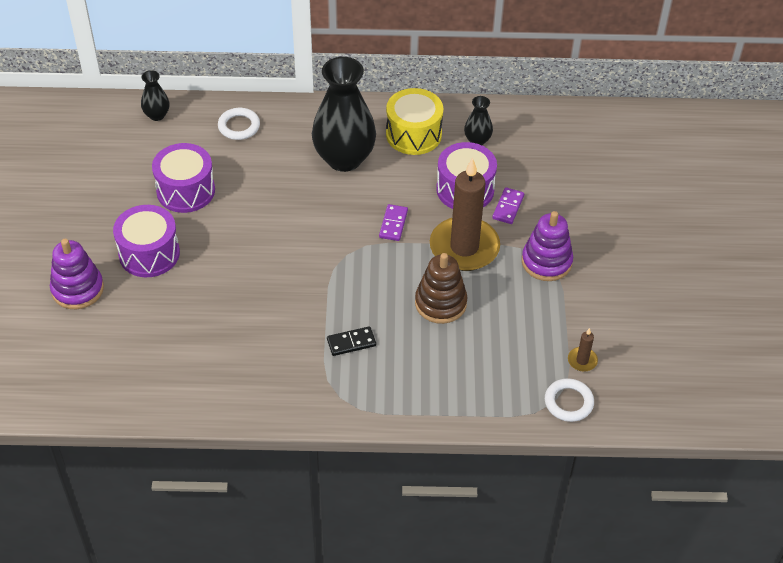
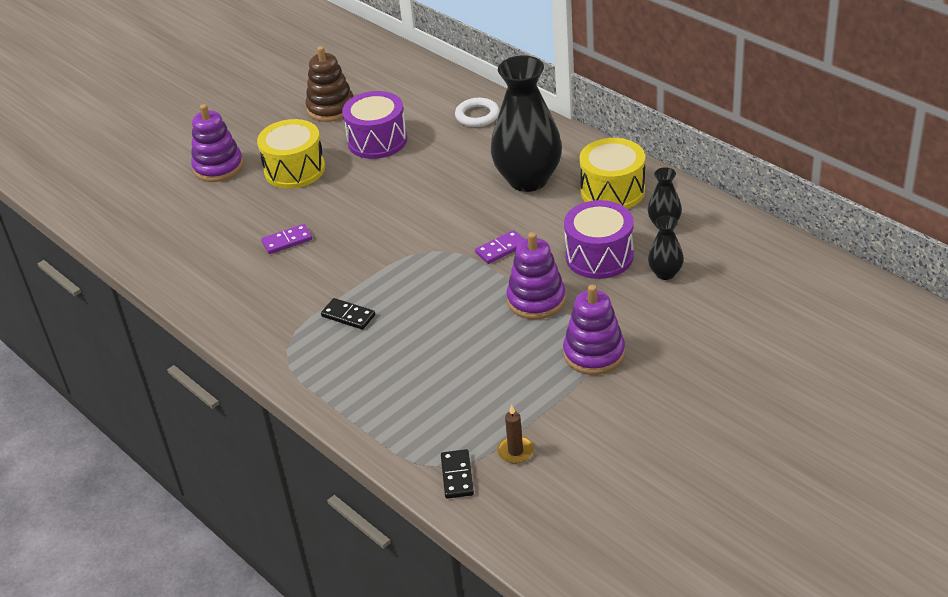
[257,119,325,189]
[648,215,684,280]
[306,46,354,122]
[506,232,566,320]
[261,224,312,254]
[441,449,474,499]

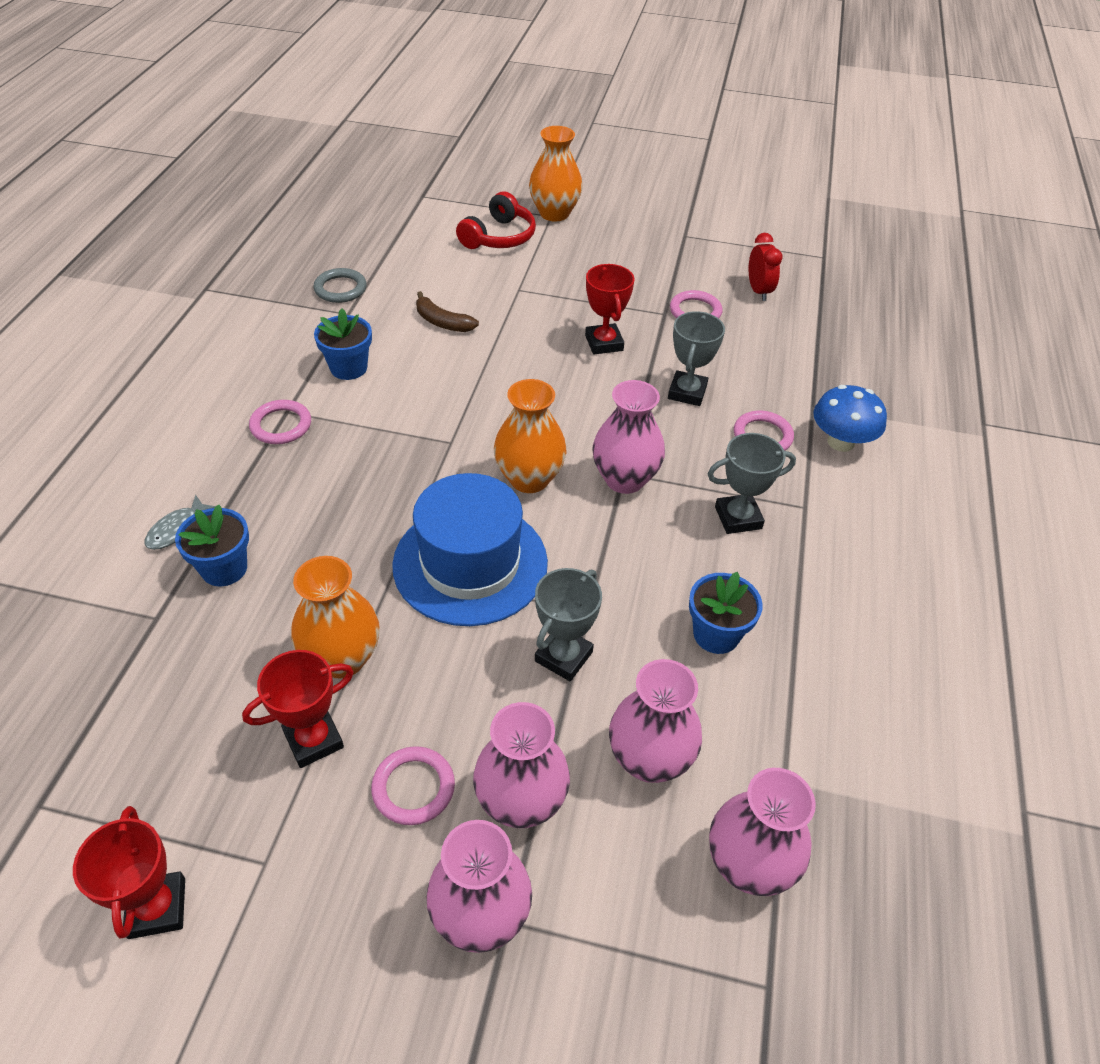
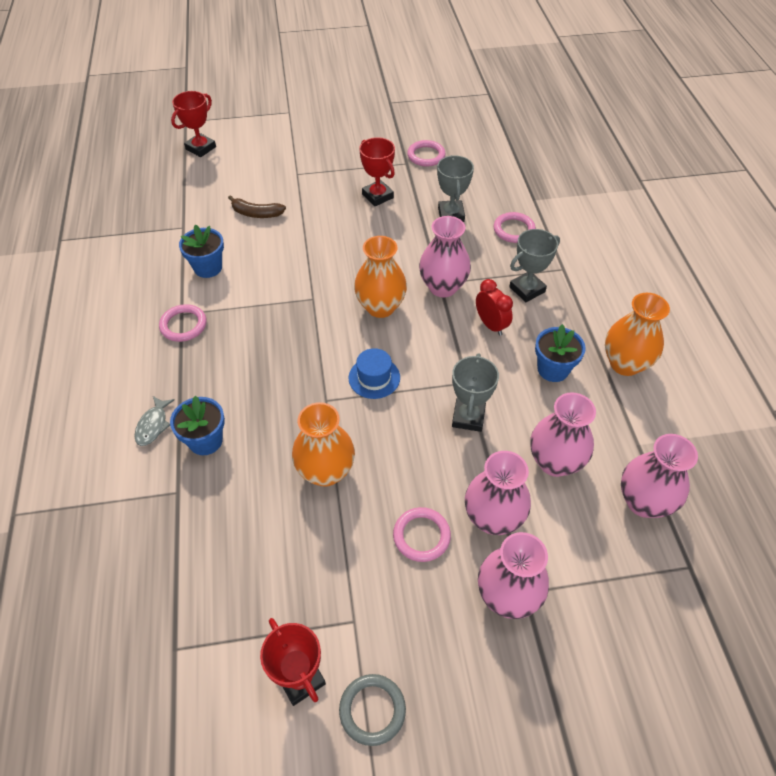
[171,91,216,157]
[339,674,406,746]
[348,348,400,399]
[456,191,536,249] (first image)
[605,293,670,376]
[476,279,513,336]
[813,385,887,452] (first image)

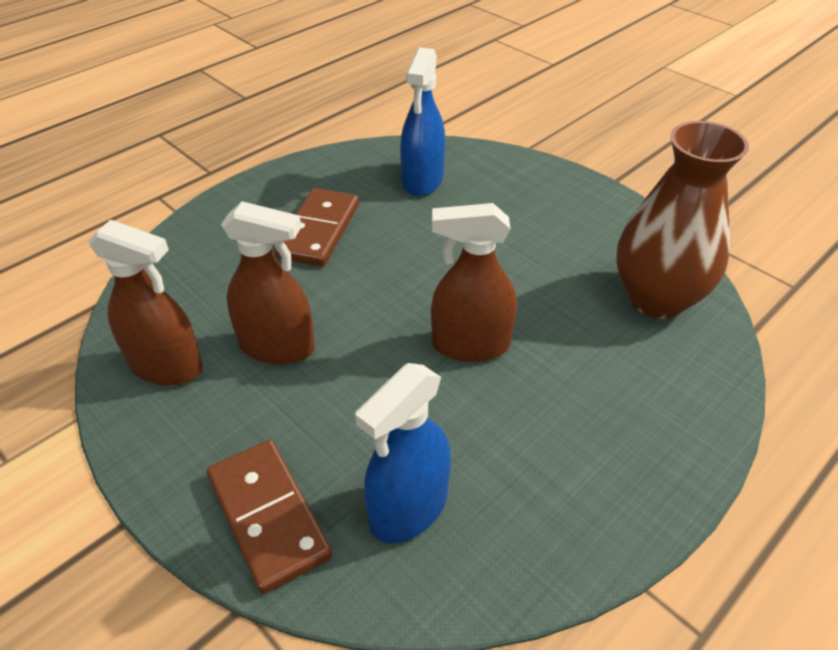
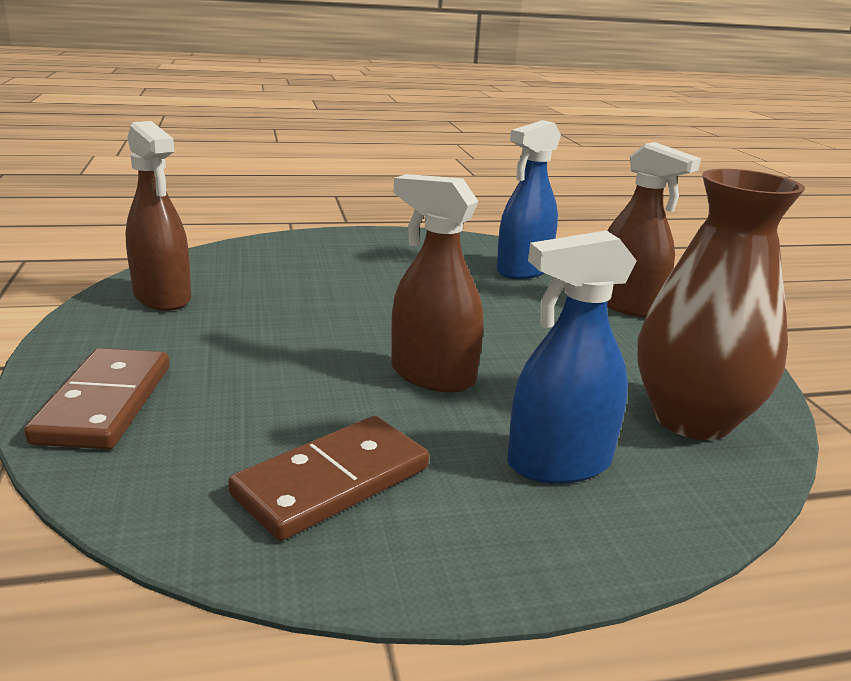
[607,142,701,318]
[228,416,429,541]
[507,230,637,484]

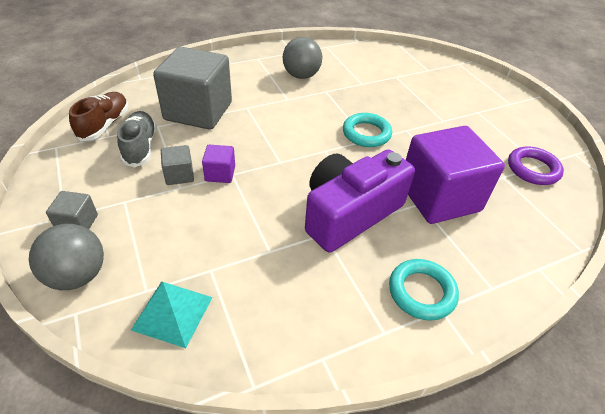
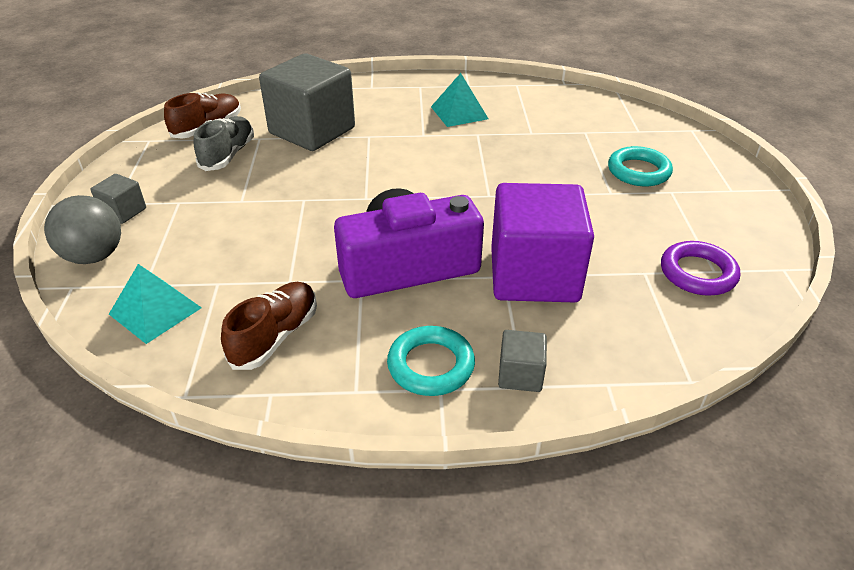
[498,330,547,392]
[202,145,235,183] (first image)
[431,73,488,127]
[608,146,673,186]
[221,282,317,370]

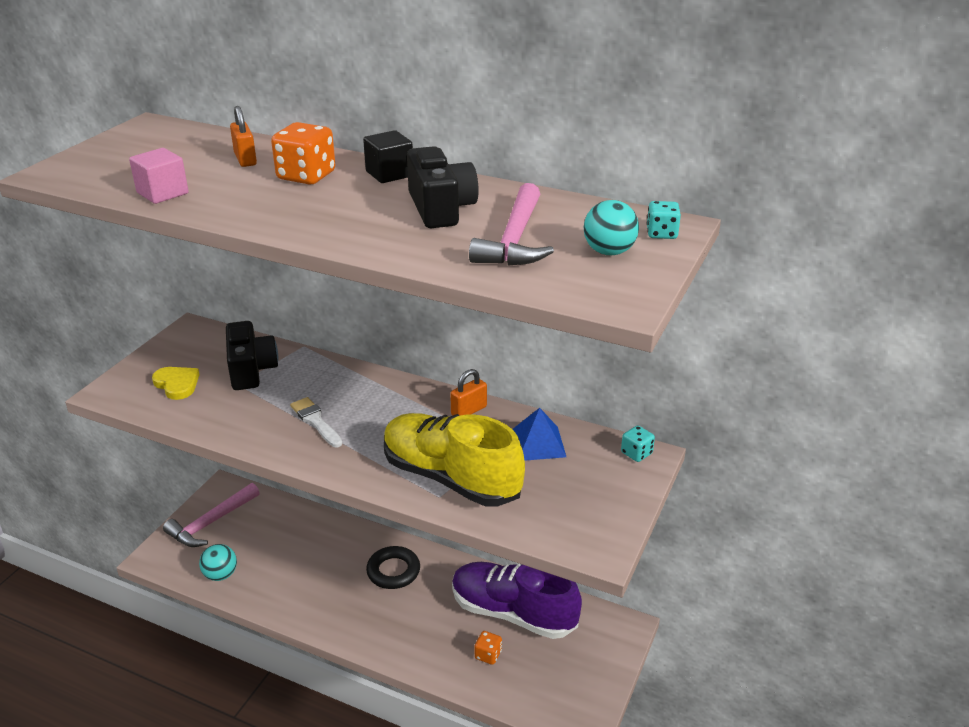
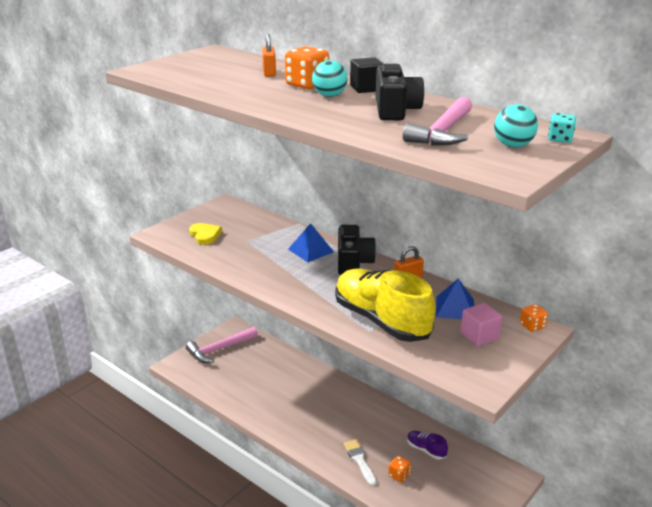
[461,303,502,346]
[312,60,348,97]
[338,225,376,275]
[344,439,377,486]
[366,546,420,589] (first image)
[407,431,448,460]
[520,304,548,332]
[288,223,334,262]

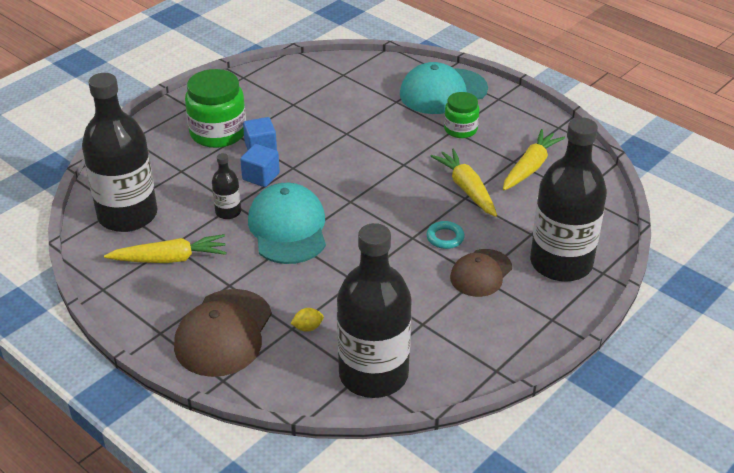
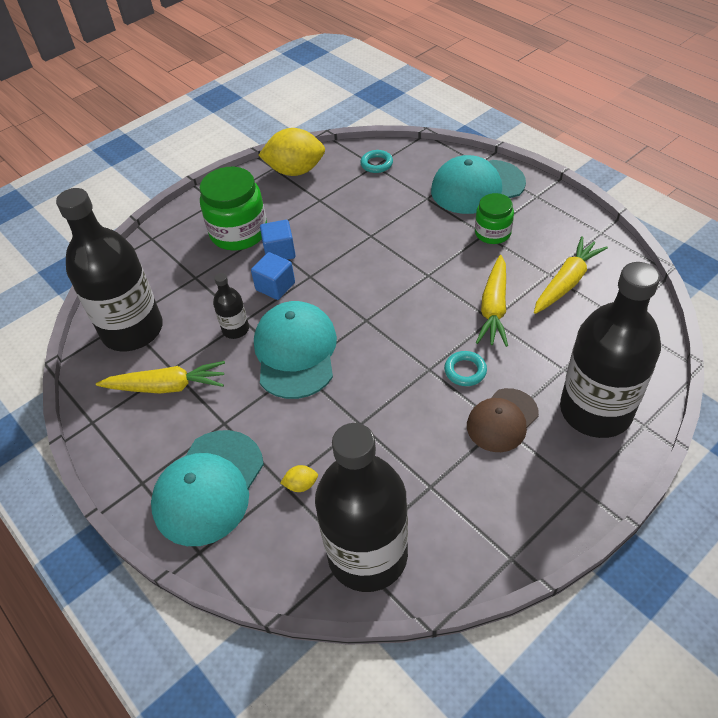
[151,430,264,546]
[476,255,508,347]
[258,128,325,176]
[360,150,393,173]

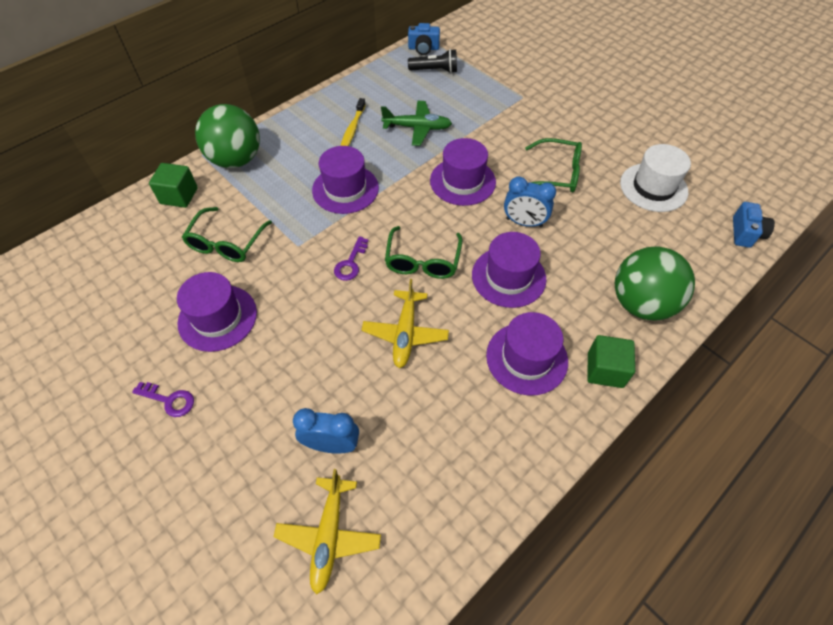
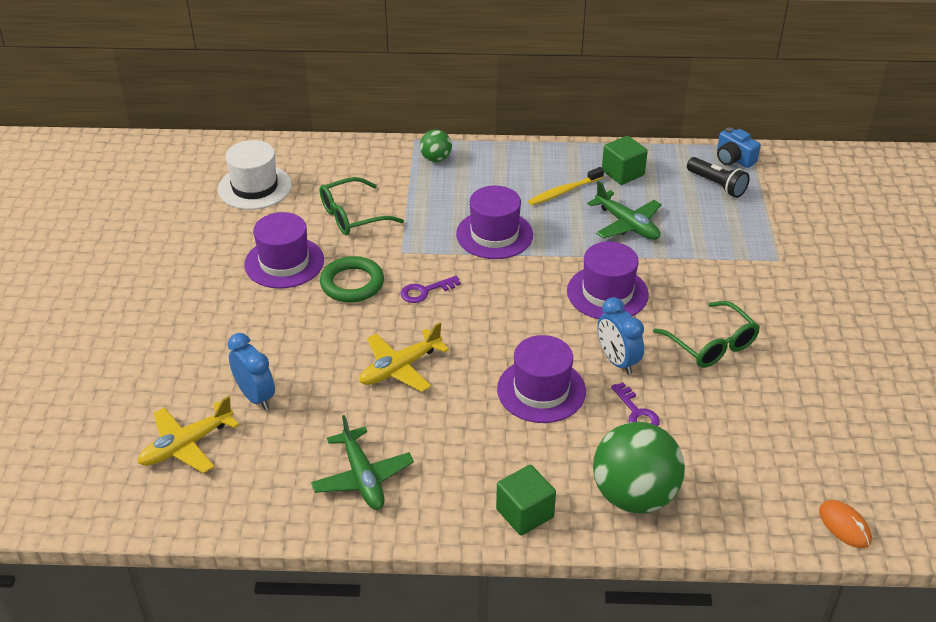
[611,382,660,426]
[602,136,648,185]
[420,130,452,162]
[385,226,462,279] (first image)
[486,312,568,396] (first image)
[218,140,292,210]
[819,500,872,548]
[311,415,414,510]
[320,256,384,302]

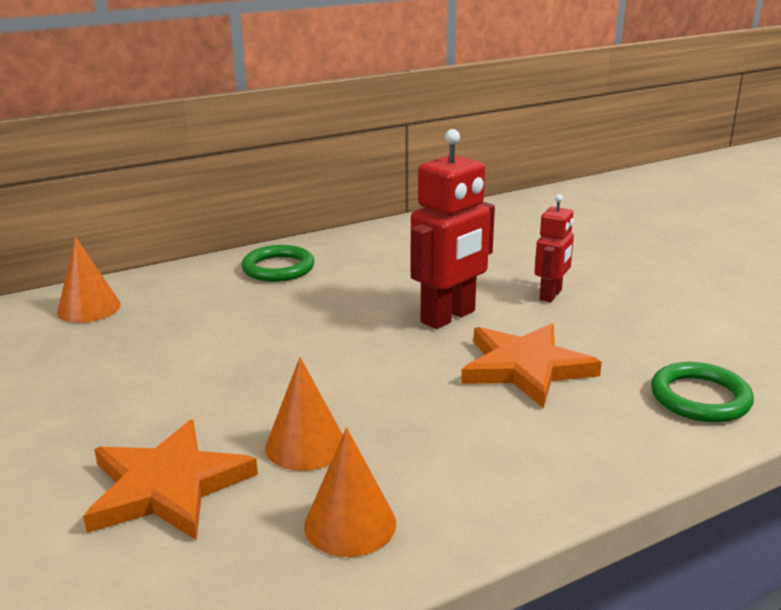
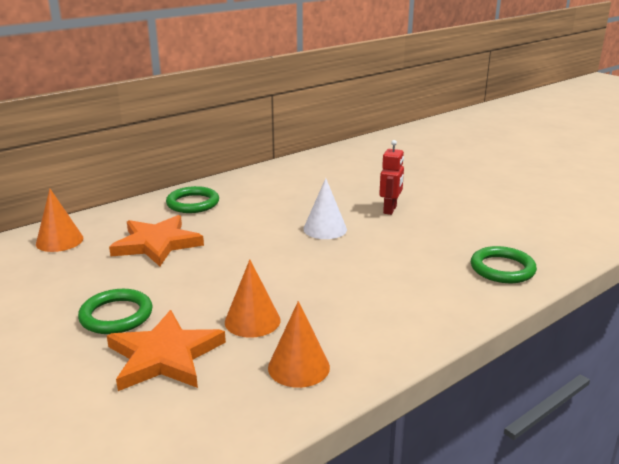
[303,178,347,239]
[109,215,204,266]
[78,289,153,334]

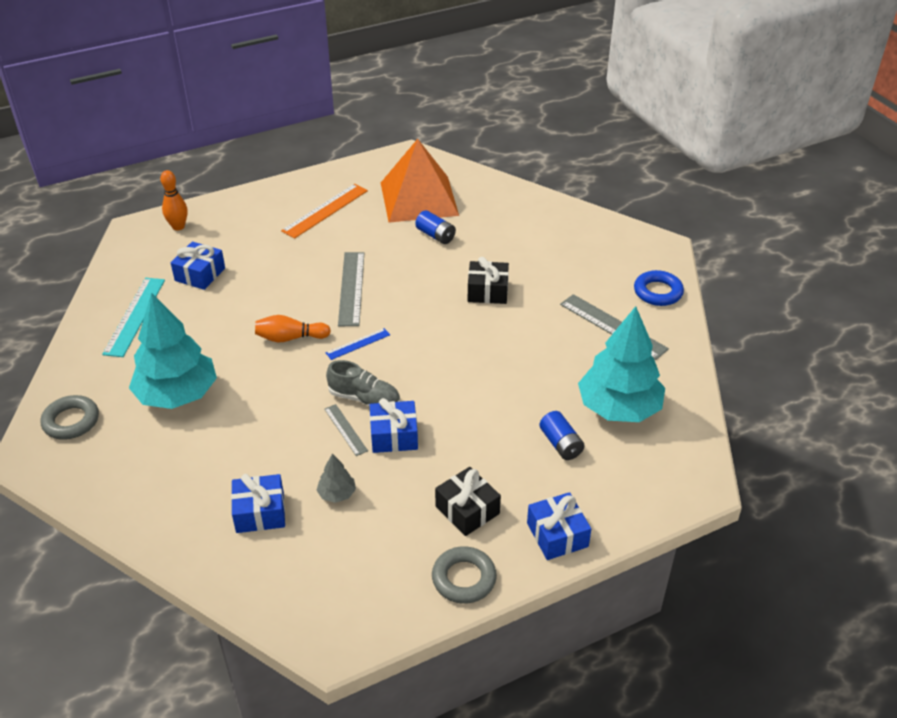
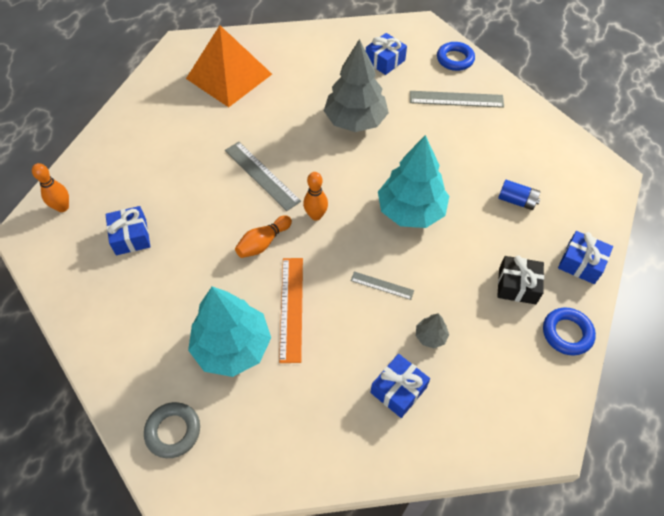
[102,278,165,357] (first image)
[279,258,303,363]
[303,172,328,221]
[326,360,400,407] (first image)
[366,33,407,75]
[415,210,456,244] (first image)
[543,307,596,355]
[324,39,389,132]
[378,135,449,228]

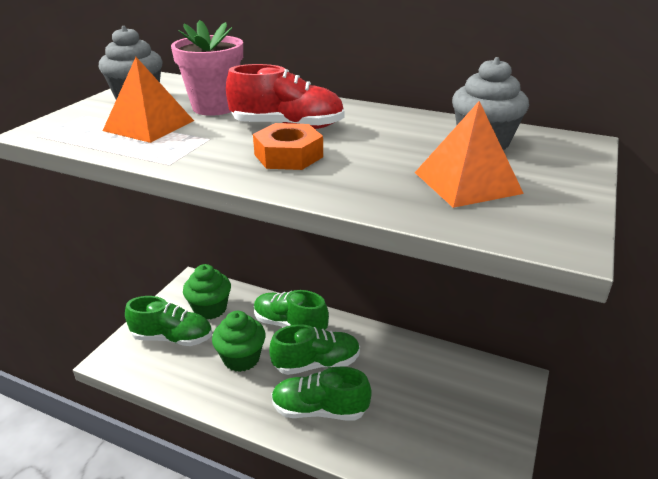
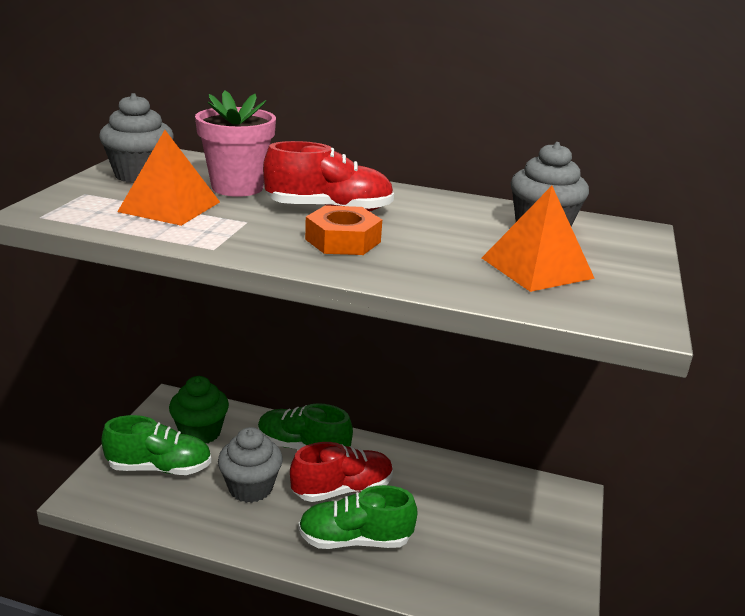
[218,427,283,503]
[290,442,393,502]

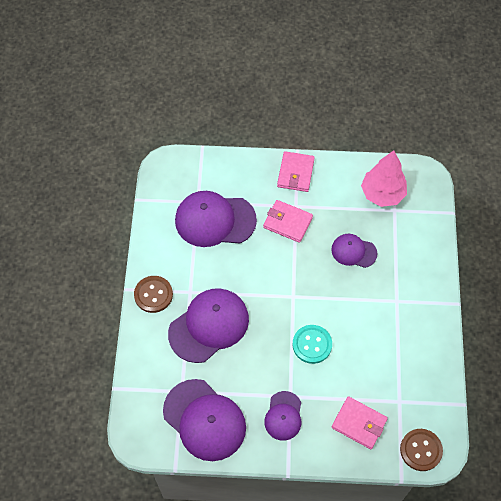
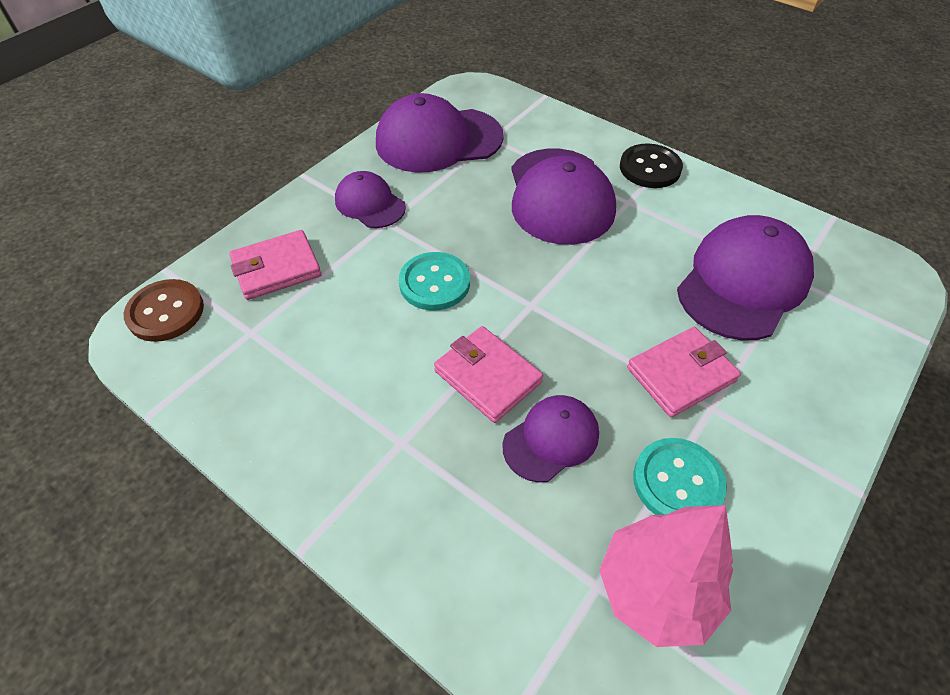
[620,144,683,188]
[434,326,543,423]
[633,438,727,515]

